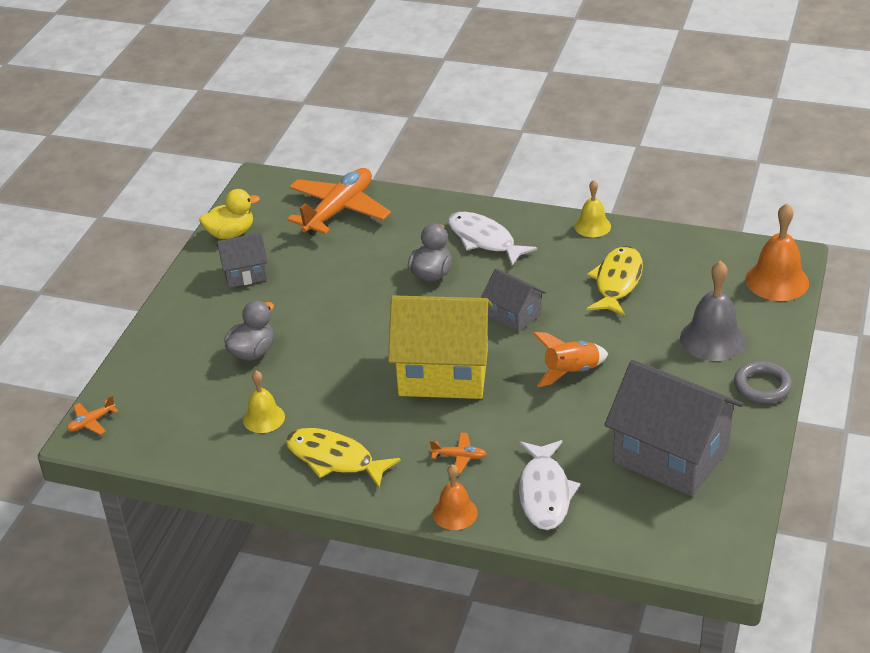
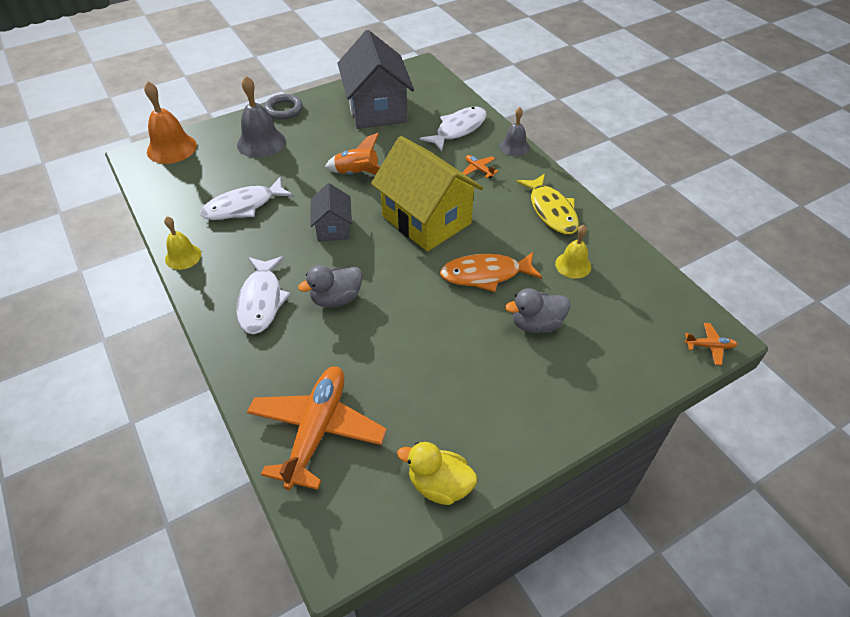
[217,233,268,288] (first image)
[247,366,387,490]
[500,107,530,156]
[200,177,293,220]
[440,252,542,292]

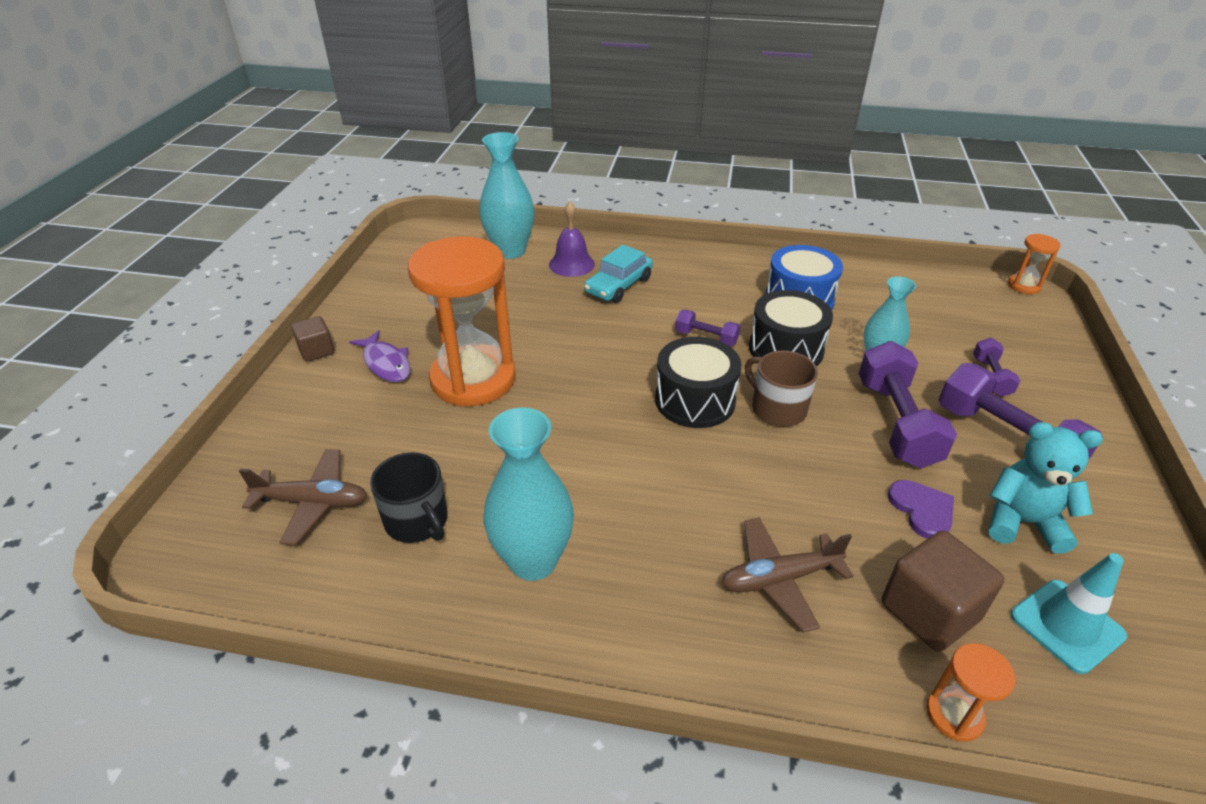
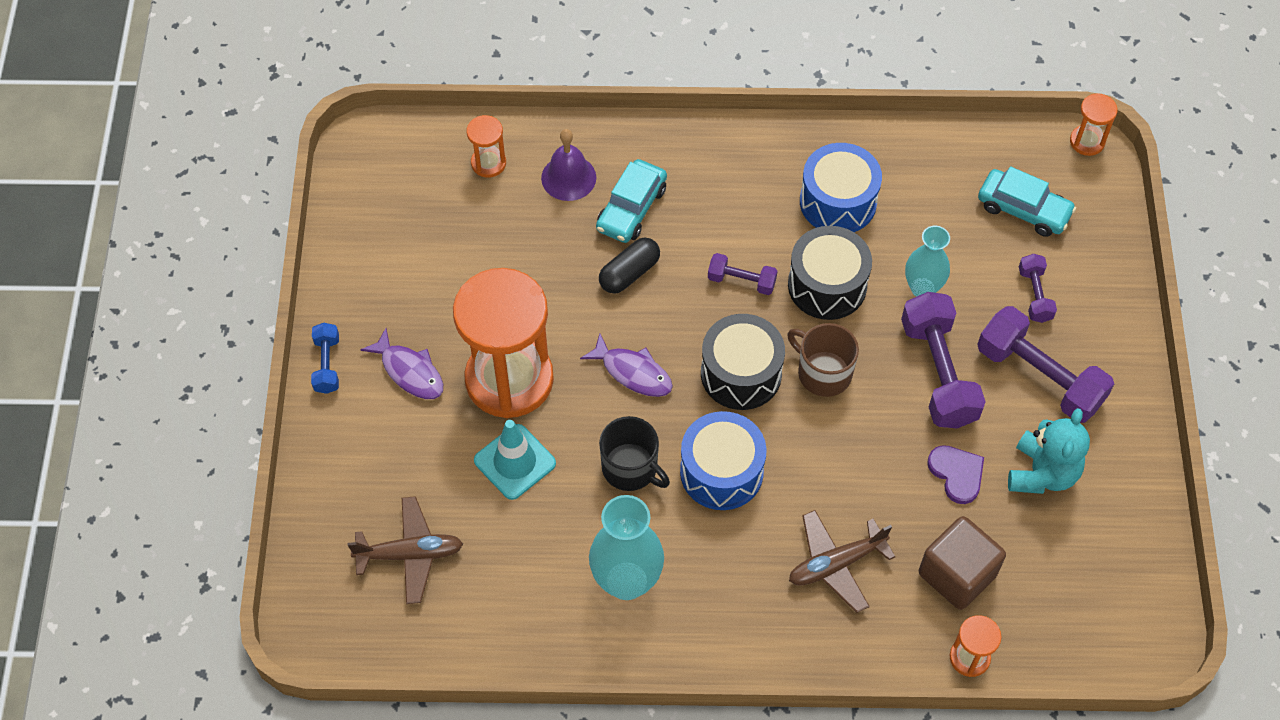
[311,323,339,394]
[599,416,670,491]
[467,115,506,178]
[1008,408,1090,494]
[474,420,556,500]
[580,333,673,397]
[599,237,660,294]
[680,411,767,510]
[978,166,1076,237]

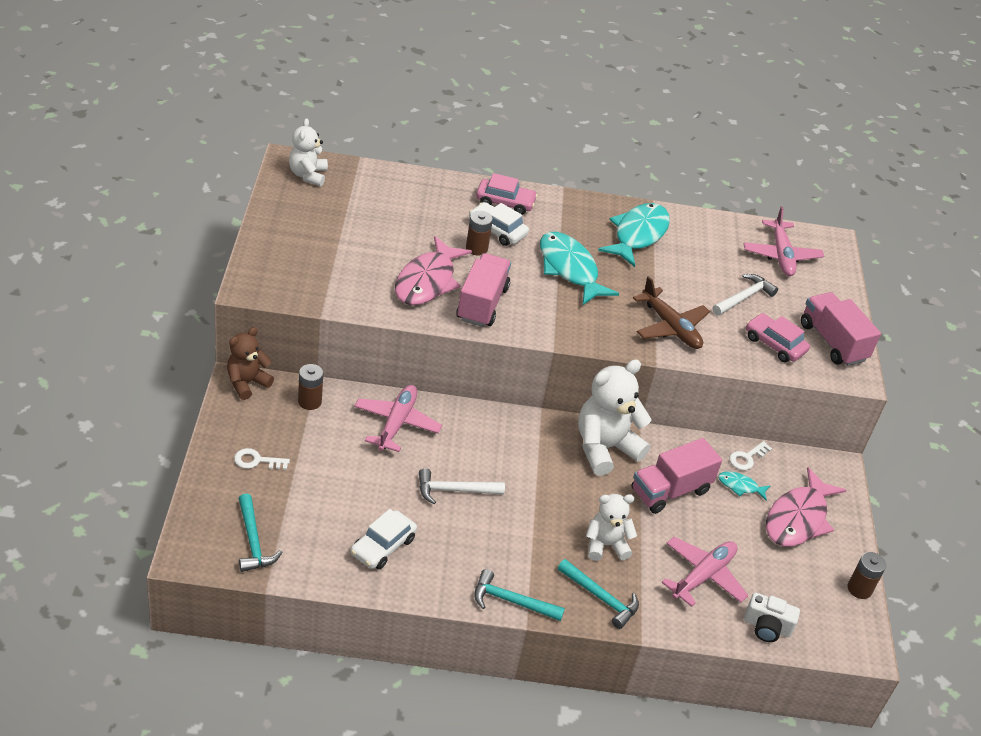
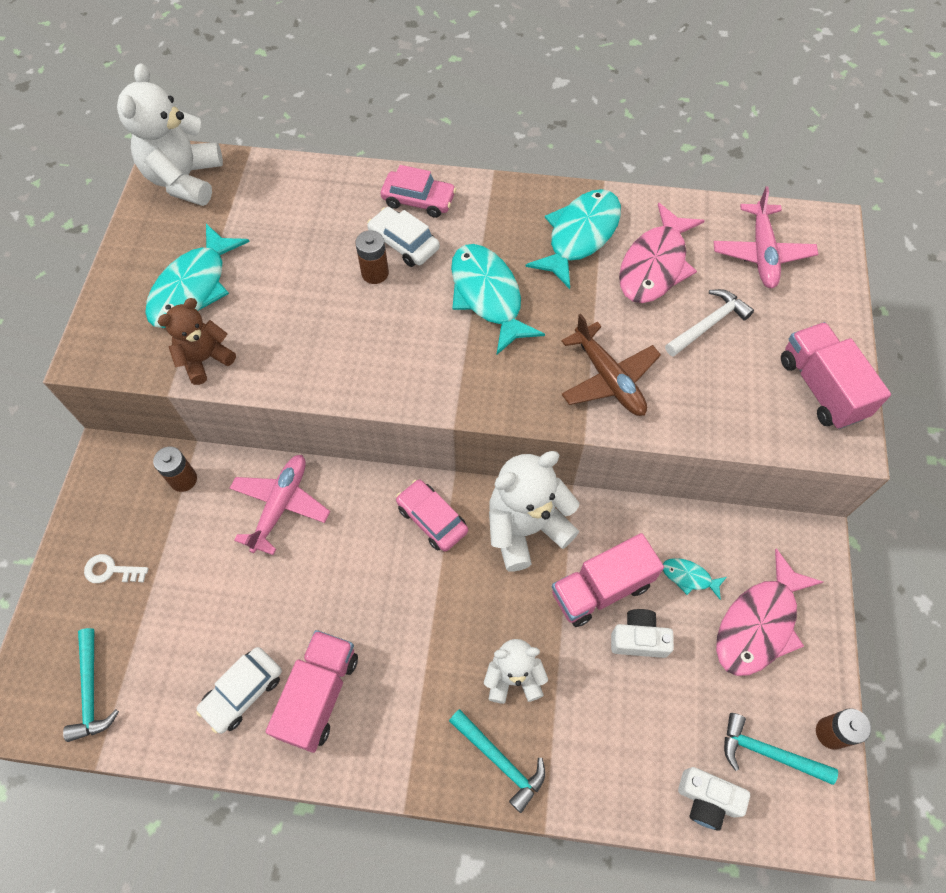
[158,298,236,385]
[117,64,223,206]
[619,203,705,303]
[419,468,505,504] (first image)
[266,630,358,753]
[724,713,838,785]
[661,537,749,607] (first image)
[729,441,772,470] (first image)
[396,479,468,552]
[145,224,250,328]
[611,609,674,658]

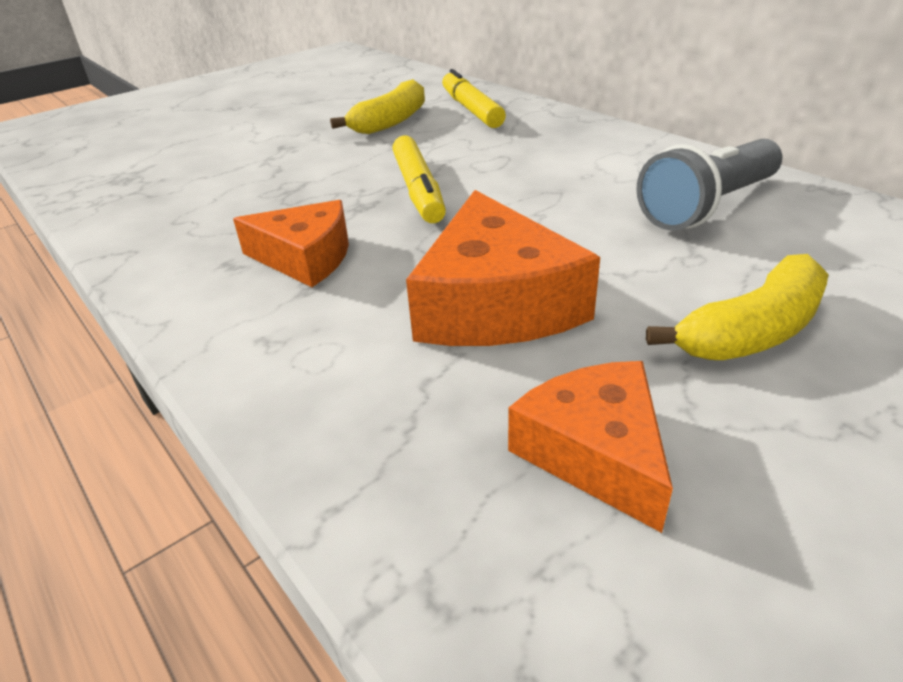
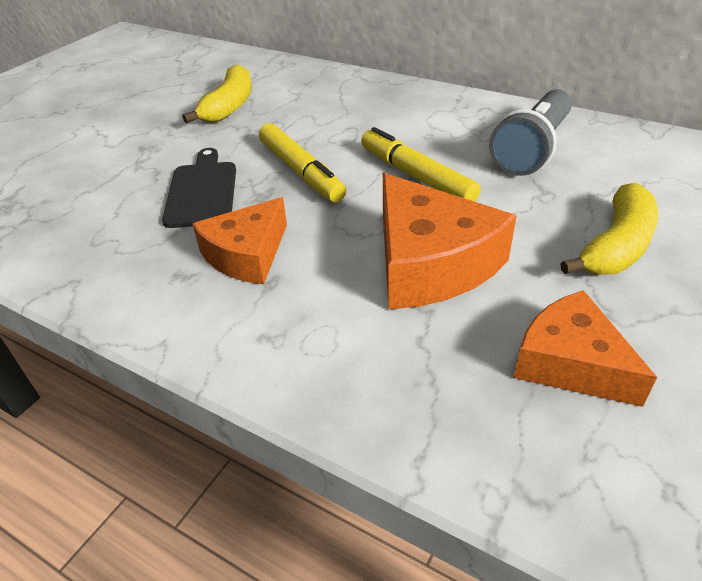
[192,197,287,284]
[361,127,481,202]
[162,148,236,228]

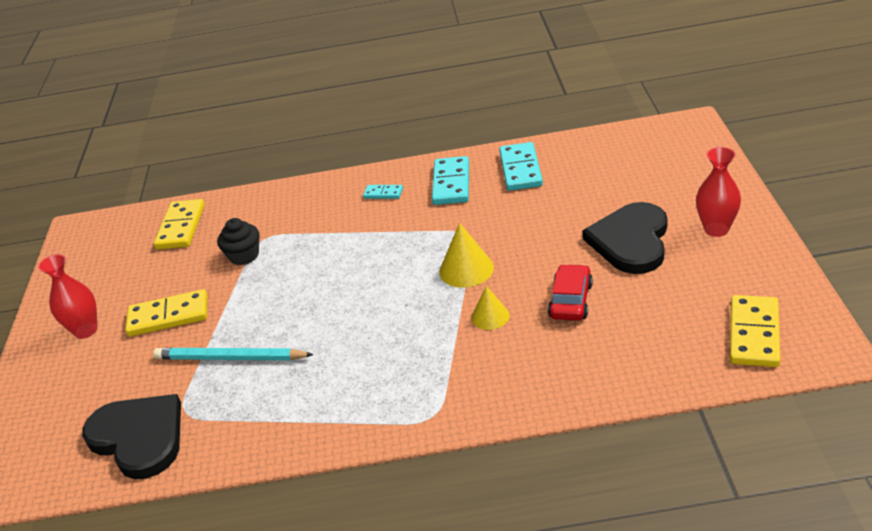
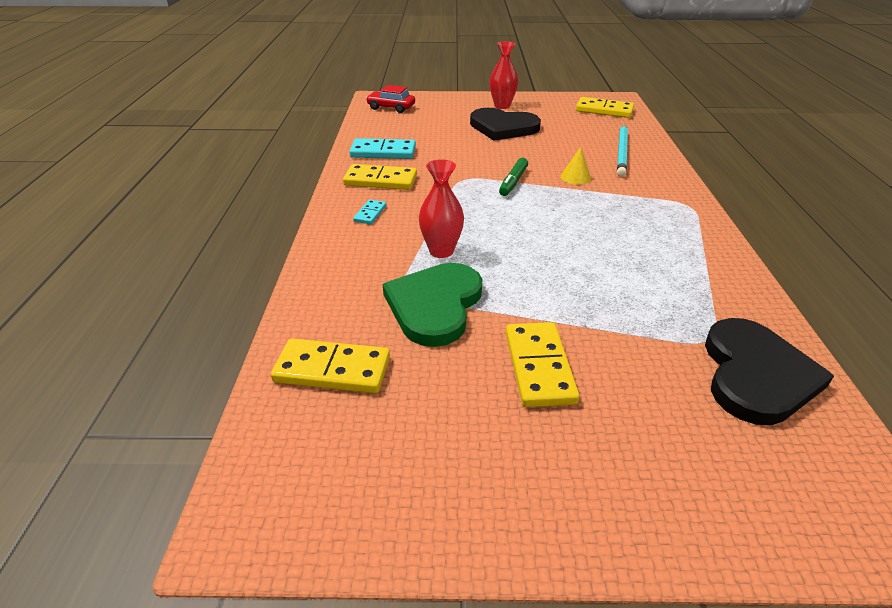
[419,159,464,258]
[705,318,834,425]
[617,124,628,177]
[383,263,482,347]
[343,164,417,190]
[499,158,528,196]
[366,85,415,113]

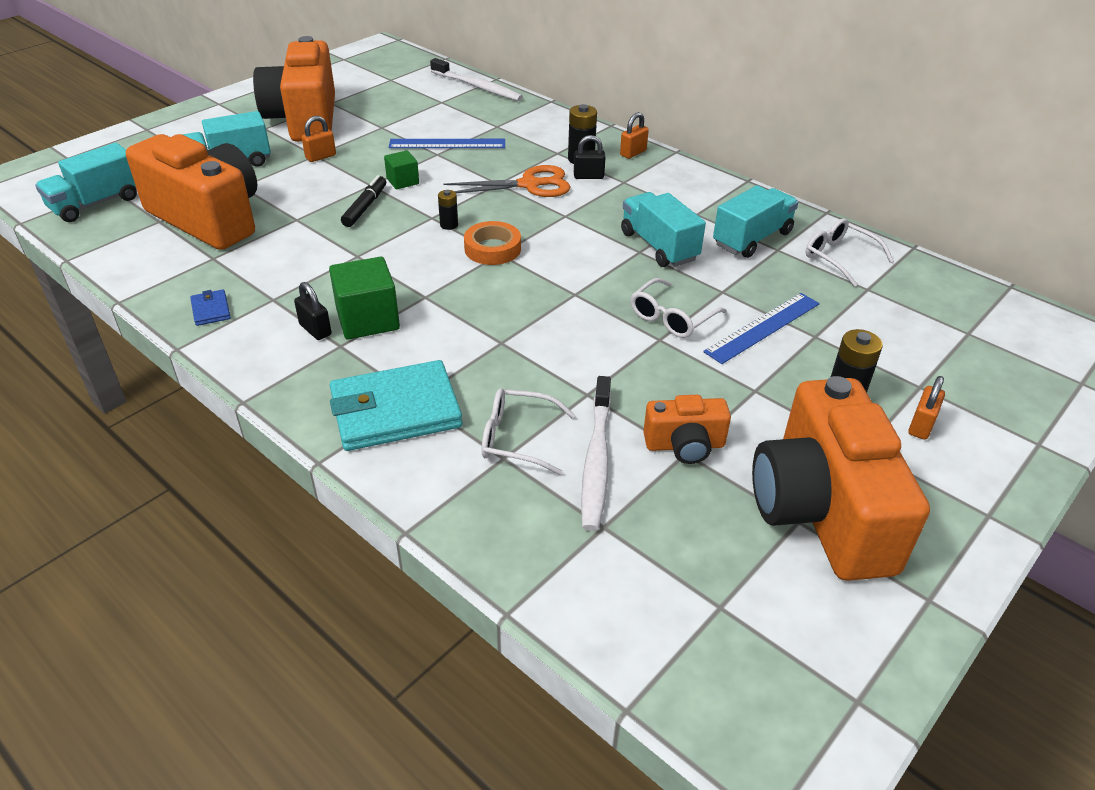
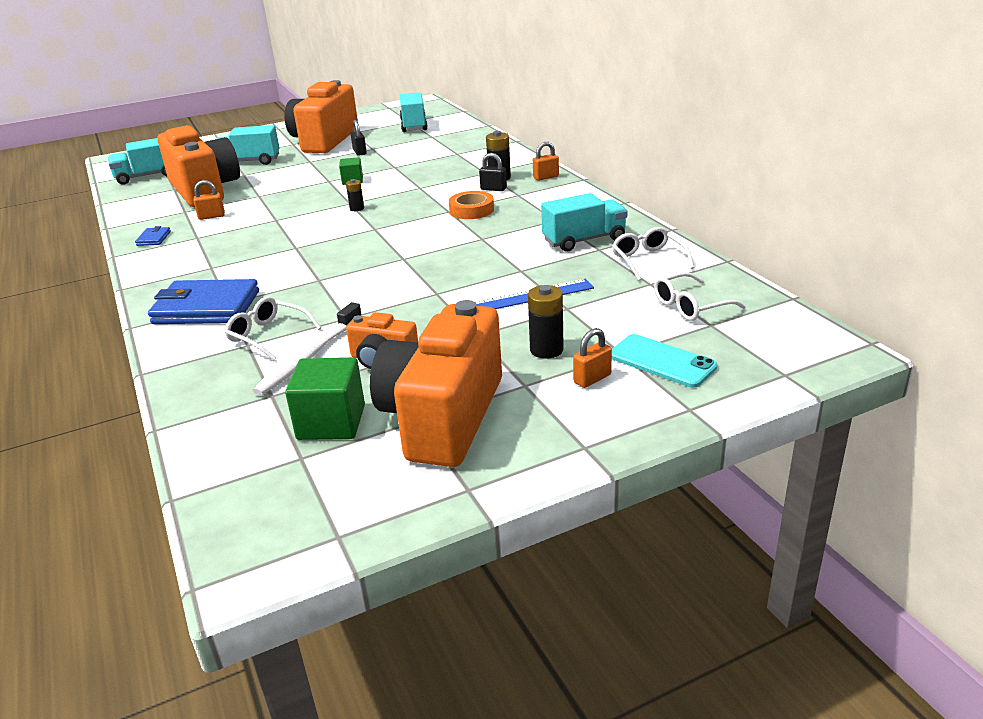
[351,120,367,155]
[193,180,225,220]
[285,357,365,440]
[148,279,259,324]
[341,175,386,227] (first image)
[389,139,505,148] (first image)
[430,58,523,101] (first image)
[444,165,570,197] (first image)
[449,191,494,219]
[400,92,428,132]
[654,272,746,321]
[612,334,717,388]

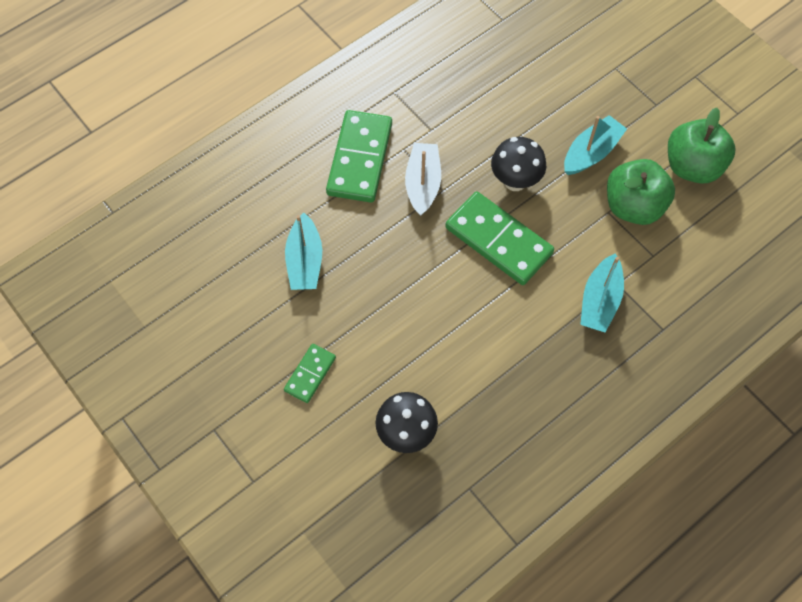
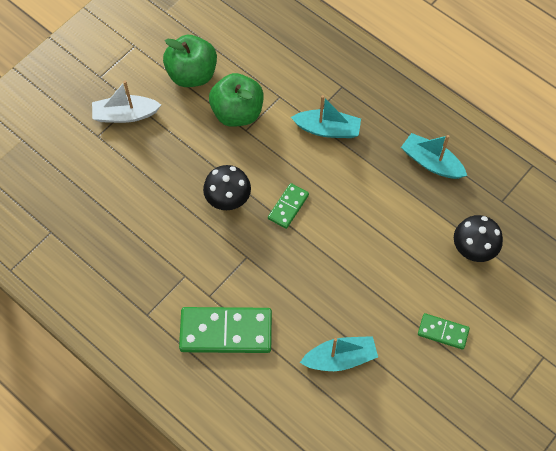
[92,81,161,123]
[268,183,309,229]
[401,133,467,179]

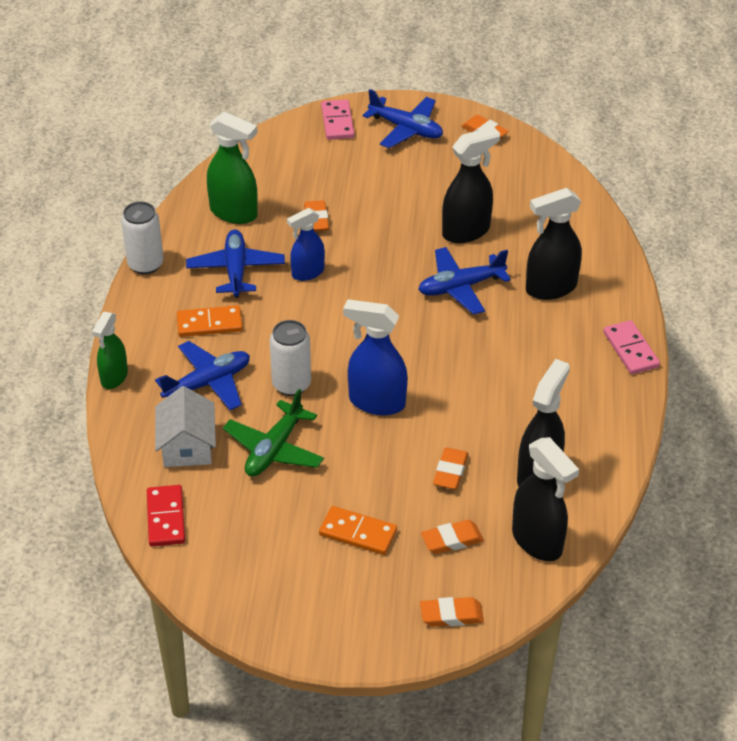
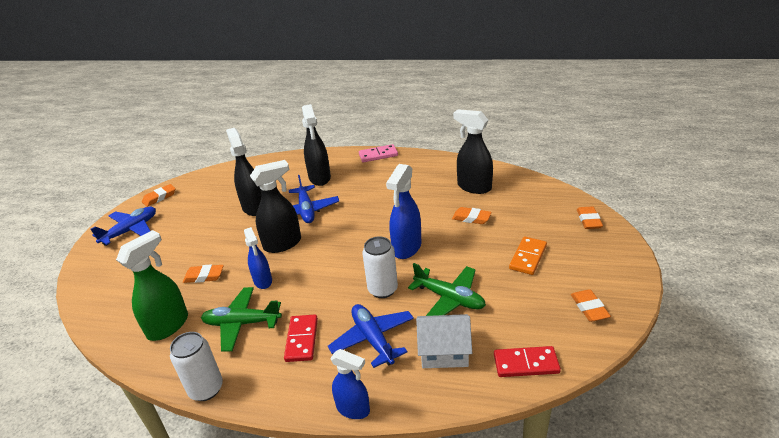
[330,349,370,419]
[284,315,318,362]
[201,287,282,352]
[321,99,354,140] (first image)
[571,289,611,322]
[250,160,301,253]

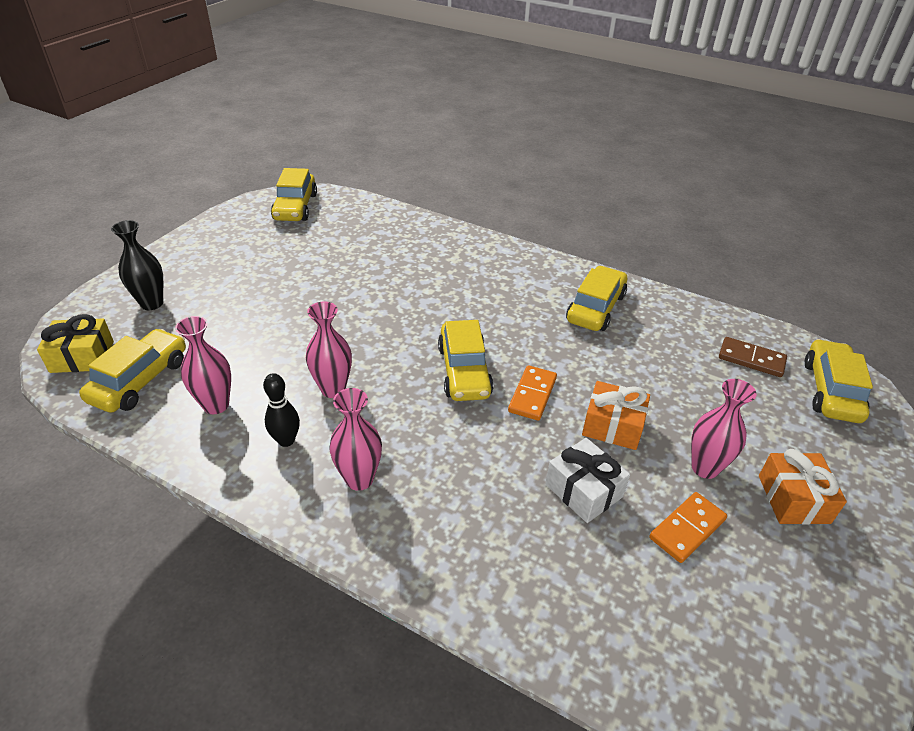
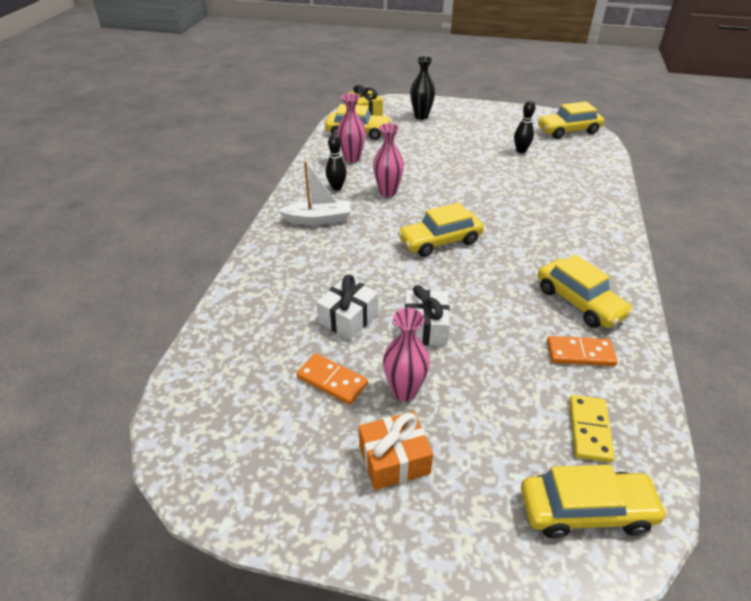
[278,161,351,225]
[547,336,617,366]
[538,254,633,328]
[405,285,450,346]
[569,395,615,463]
[514,101,535,153]

